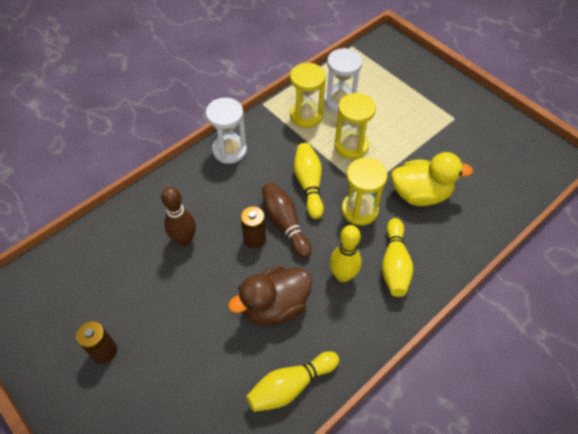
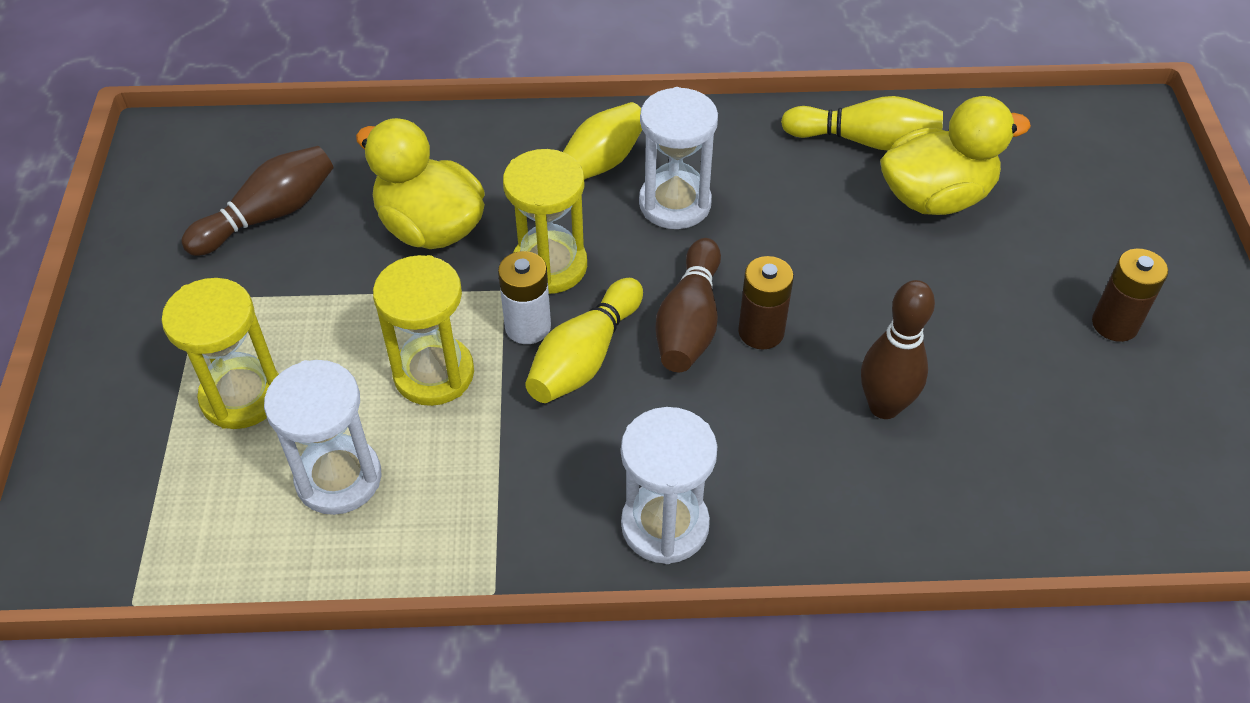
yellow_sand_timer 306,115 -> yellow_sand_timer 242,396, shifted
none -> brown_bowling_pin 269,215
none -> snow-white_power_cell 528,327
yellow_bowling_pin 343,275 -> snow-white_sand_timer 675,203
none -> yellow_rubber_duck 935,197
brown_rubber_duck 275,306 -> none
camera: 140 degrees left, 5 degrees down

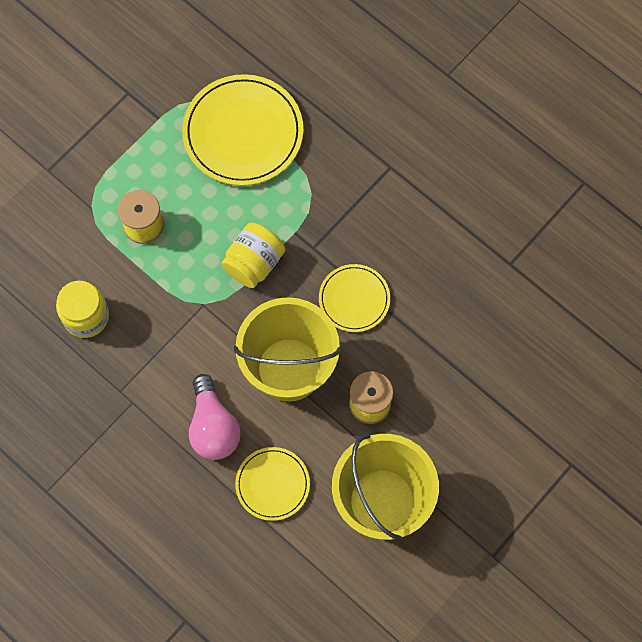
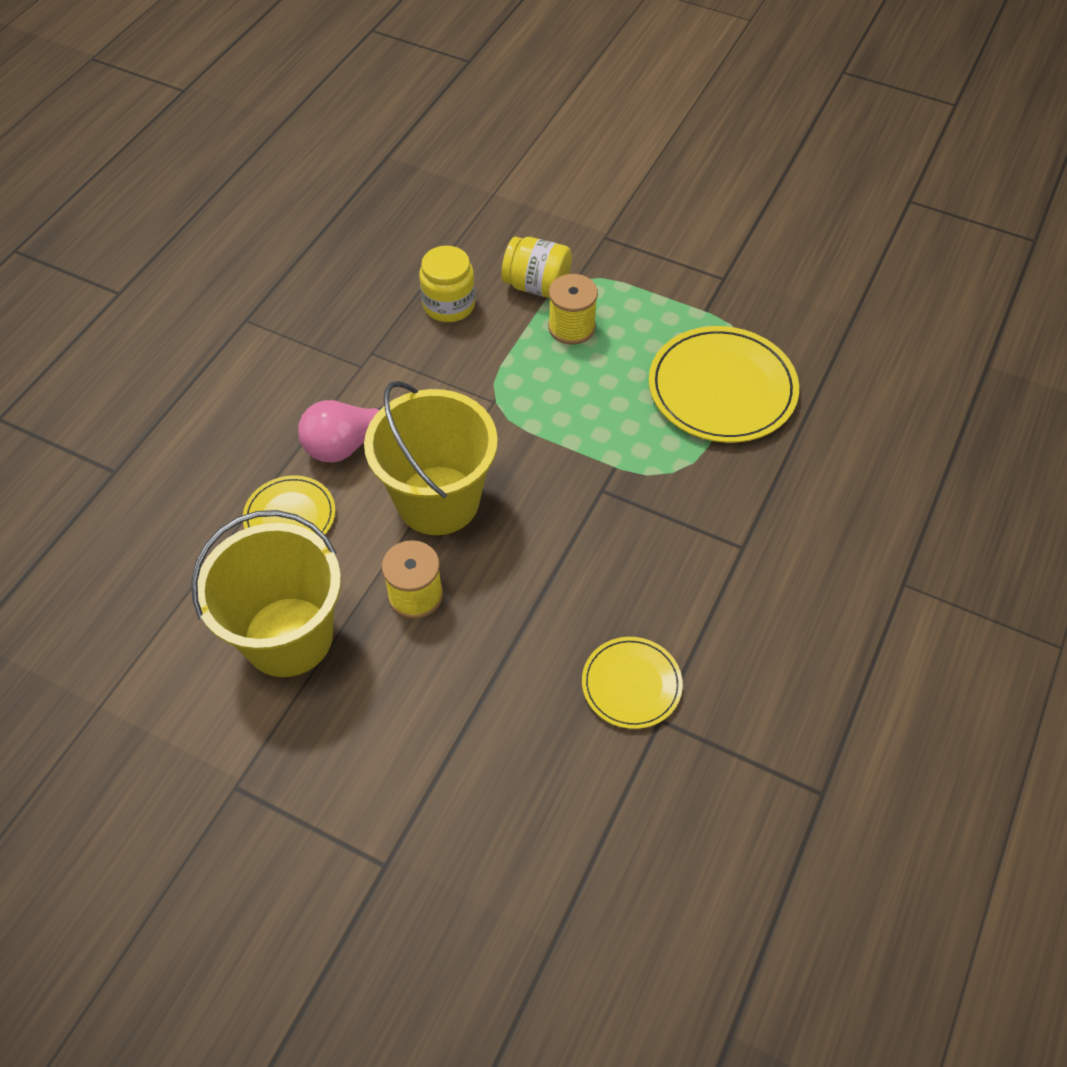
yellow_preserve_jar 254,263 -> yellow_preserve_jar 537,286, shifted
yellow_flat_dish 354,299 -> yellow_flat_dish 631,684, shifted
camera: 75 degrees right, 15 degrees down

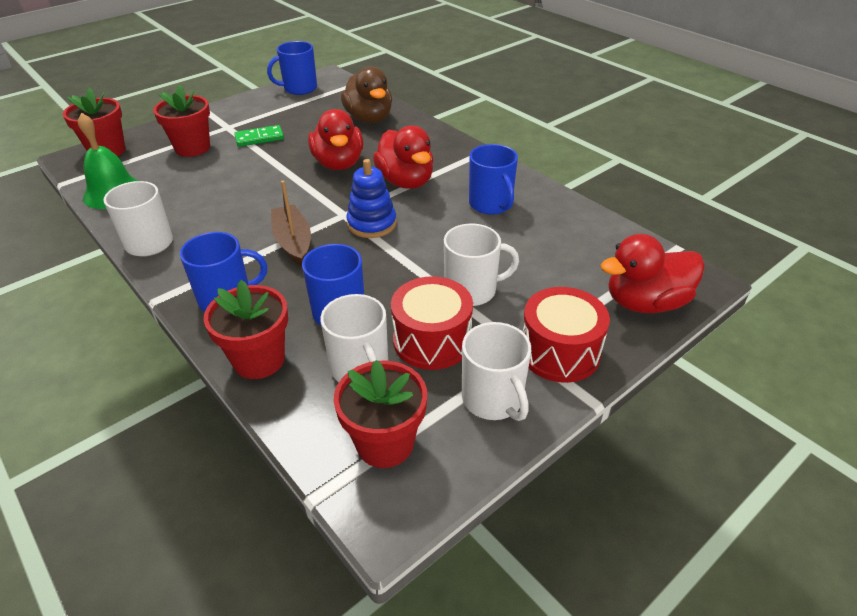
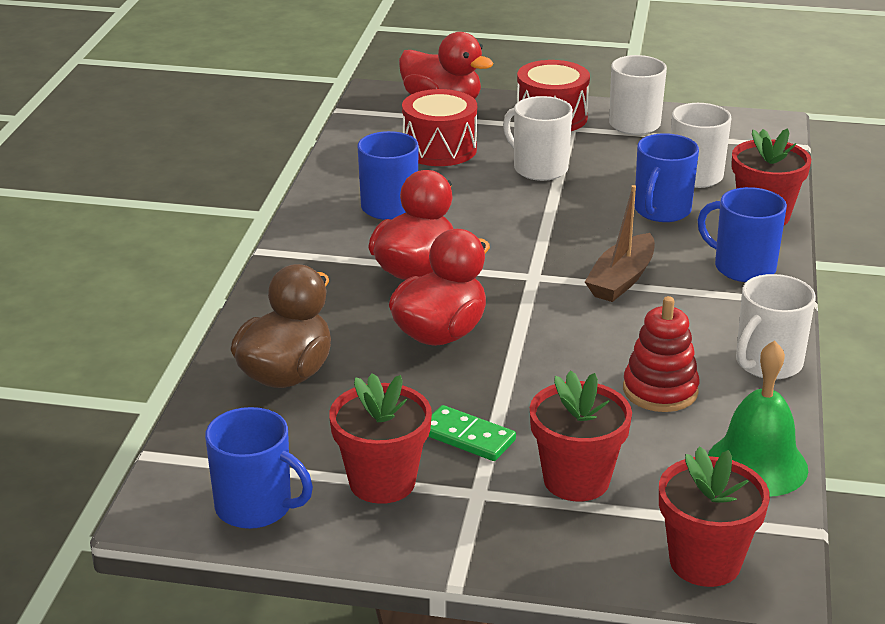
red_potted_plant 385,443 -> red_potted_plant 382,482, shifted
red_snare_drum 432,340 -> red_snare_drum 439,149, shifted
none -> red_stacking_toy 660,390
cobalt_stacking_toy 372,224 -> none
camera: 130 degrees left, 10 degrees down

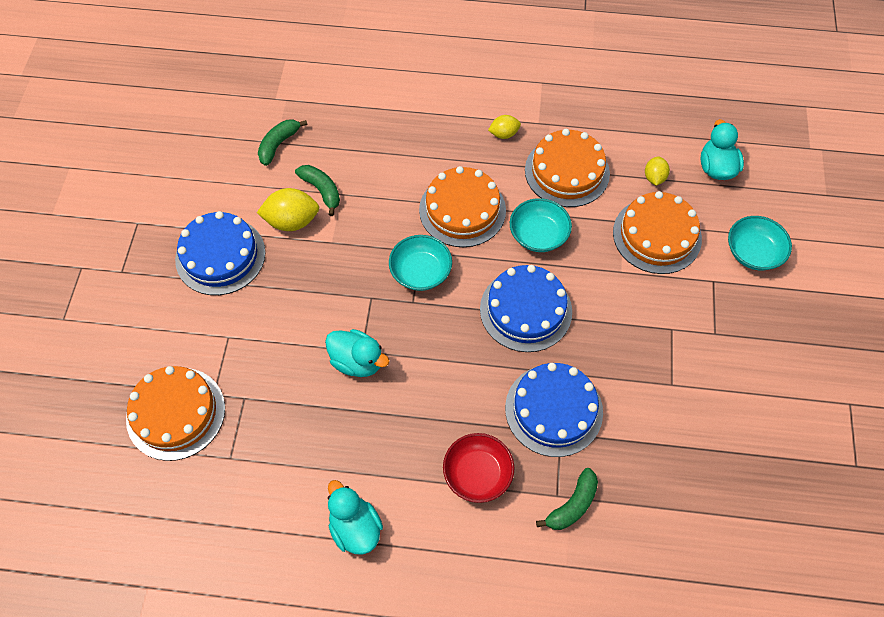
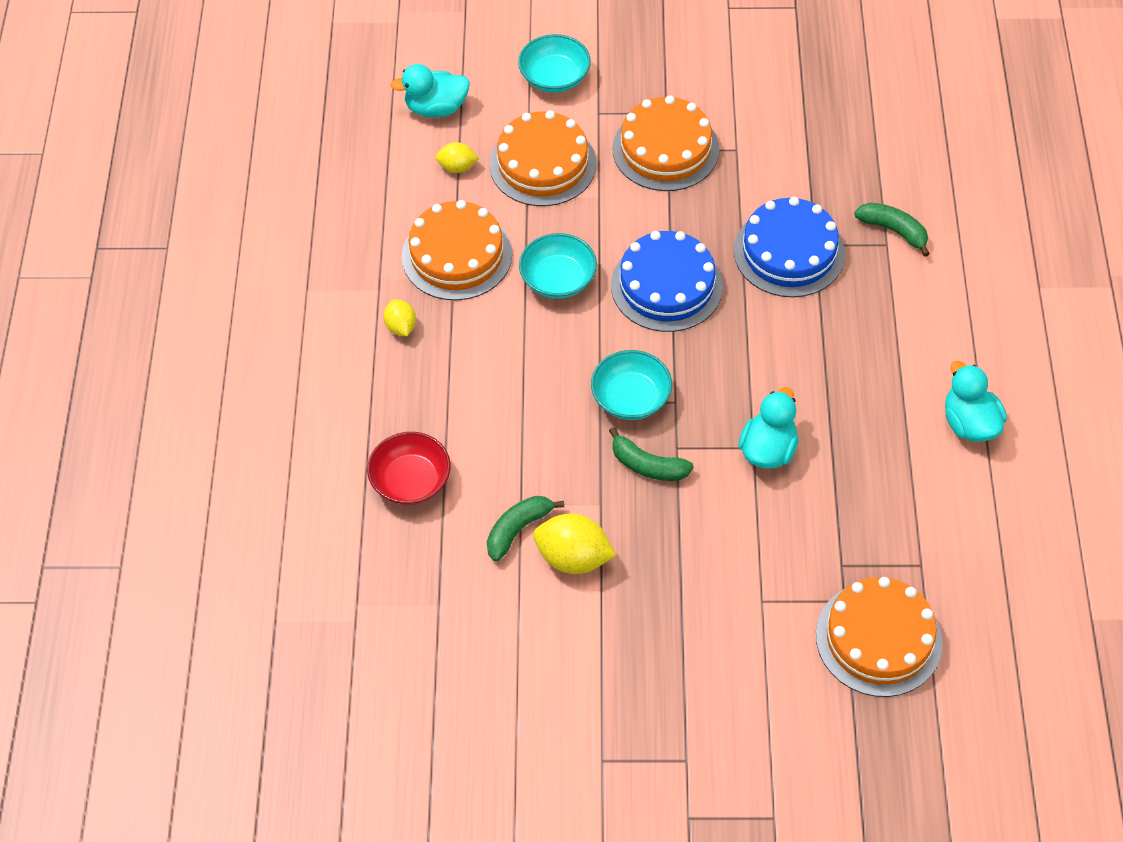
red_bowl 477,474 -> red_bowl 411,481, shifted
yellow_toy_lemon 292,221 -> yellow_toy_lemon 573,558, 60 degrees counterclockwise
leaf-green_banana 278,145 -> leaf-green_banana 648,465, shifted
orange-coloured_cake 462,210 -> orange-coloured_cake 665,149, shifted
teal_rubber_duck 355,527 -> teal_rubber_duck 969,423, 105 degrees clockwise
cobalt_cake 220,256 -> none
camera: 95 degrees left, 5 degrees down

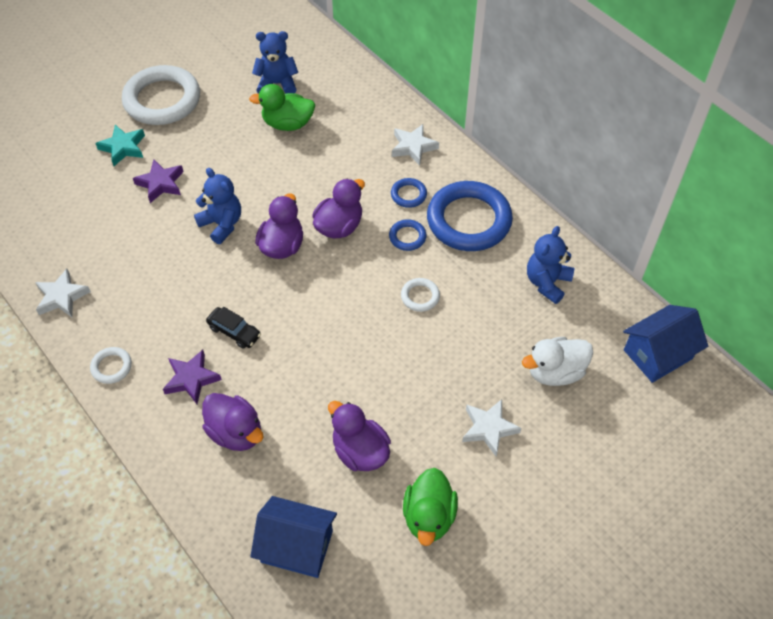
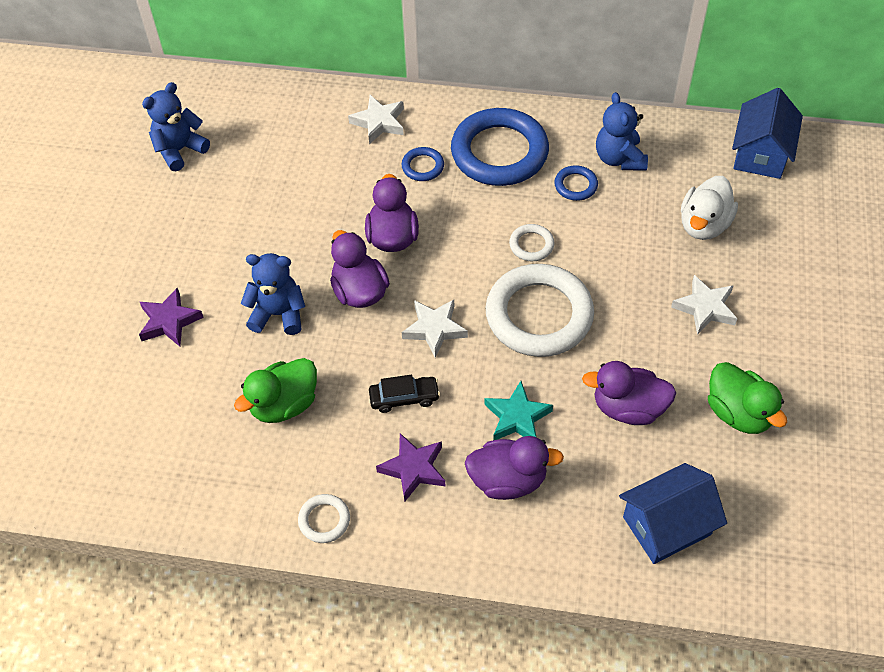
leaf-green_rubber_duck 288,124 -> leaf-green_rubber_duck 284,404, shifted
snow-white_star_shape 62,297 -> snow-white_star_shape 434,329, shifted
teal_star_shape 123,147 -> teal_star_shape 517,417, shifted
snow-white_hoop 162,100 -> snow-white_hoop 539,315, shifted
cobalt_hoop 407,237 -> cobalt_hoop 575,185, shifted
camera: 40 degrees left, 0 degrees up

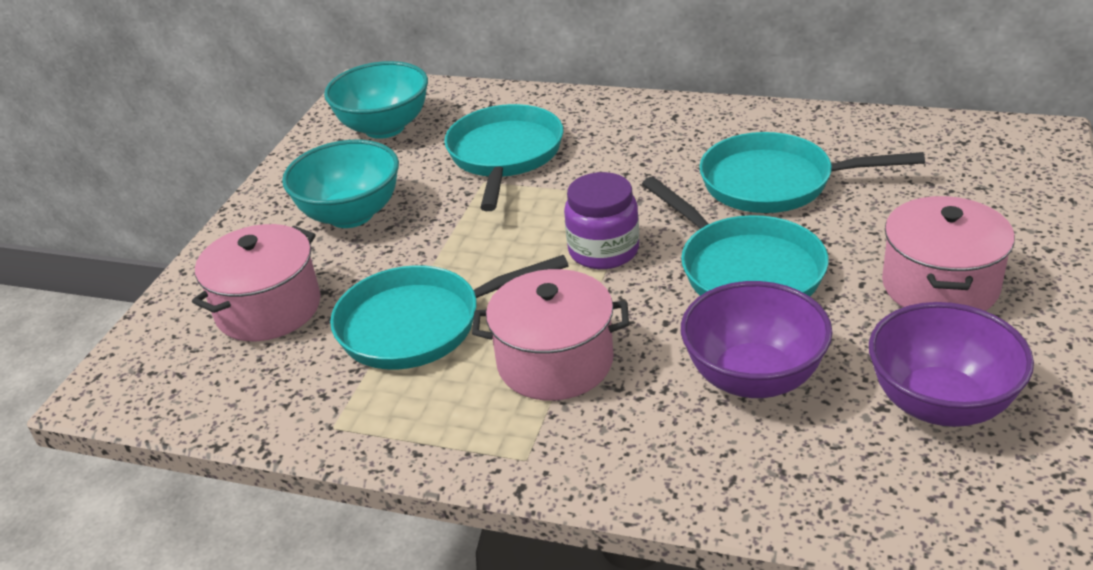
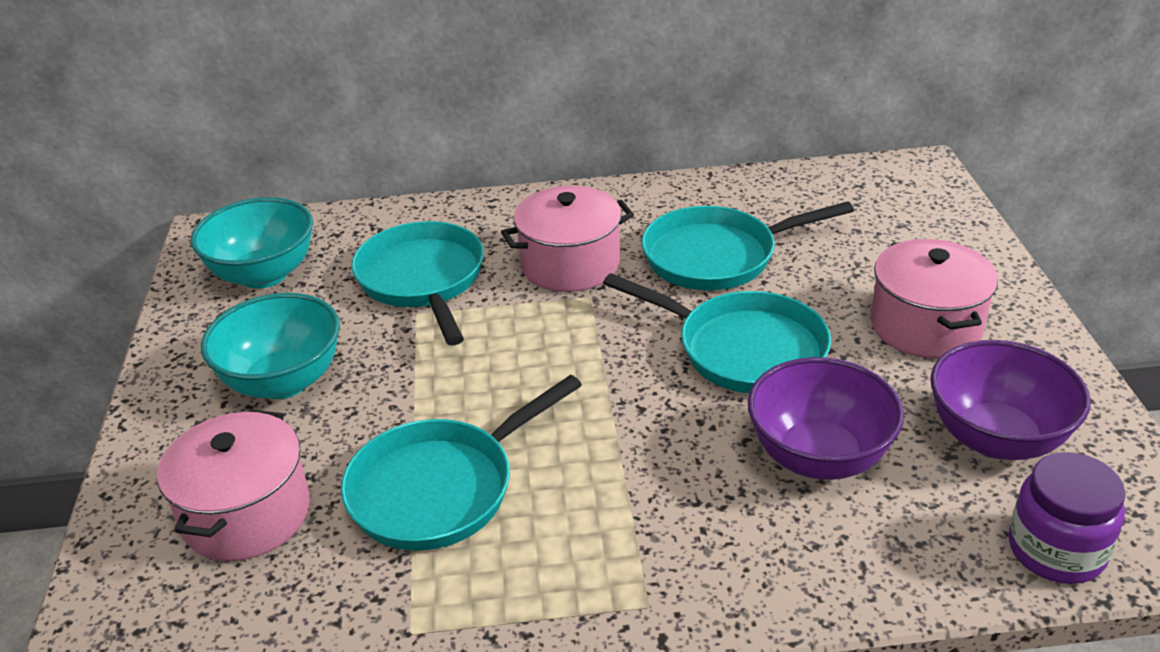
pink_stockpot 555,362 -> pink_stockpot 570,264, shifted
royal_purple_preserve_jar 603,250 -> royal_purple_preserve_jar 1056,550, shifted
camera: 25 degrees left, 0 degrees up

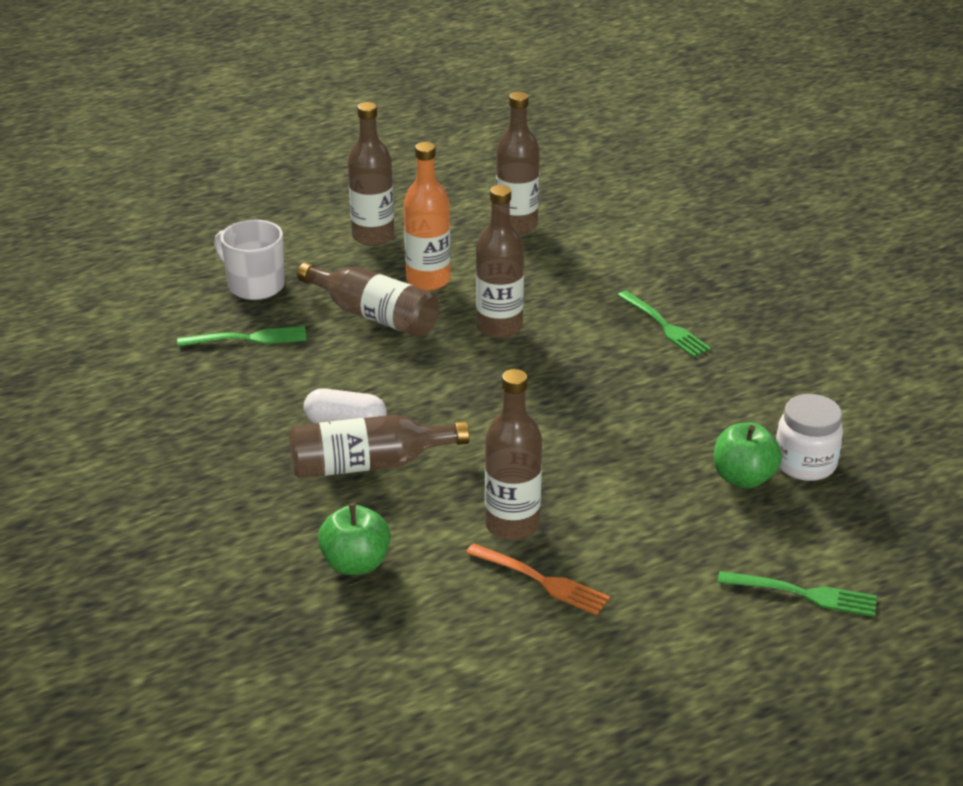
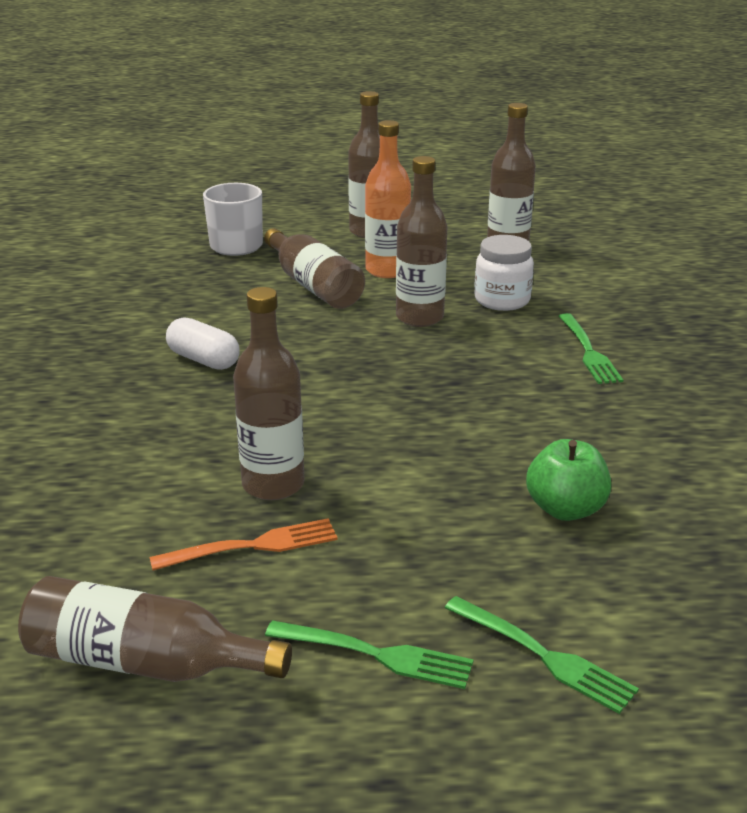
brown_drink_bottle 368,464 -> brown_drink_bottle 144,662, shifted
orange-coloured_dinner_fork 541,580 -> orange-coloured_dinner_fork 253,546, 75 degrees counterclockwise
leaf-green_dinner_fork 248,338 -> leaf-green_dinner_fork 376,654, shifted
snow-white_preserve_jar 805,464 -> snow-white_preserve_jar 502,300, shifted
leaf-green_toy_apple 356,563 -> none
camera: 25 degrees right, 5 degrees down

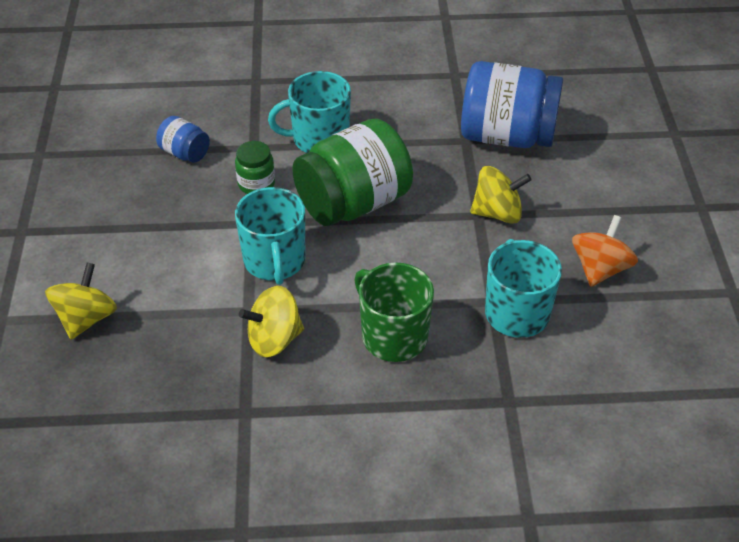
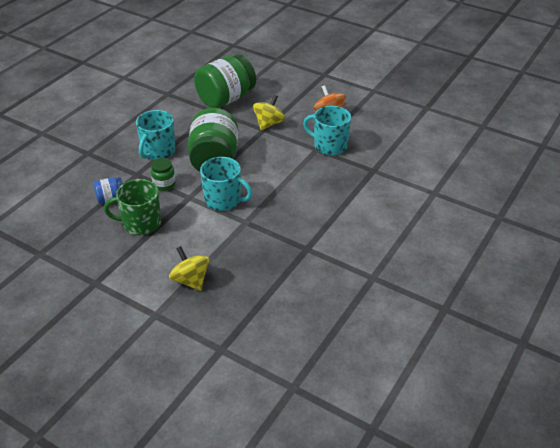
leaf-green_mug 393,336 -> leaf-green_mug 141,223, shifted
cobalt_preserve_jar 507,136 -> leaf-green_preserve_jar 226,99
yellow_whirligig 274,339 -> none
camera: 55 degrees left, 5 degrees down

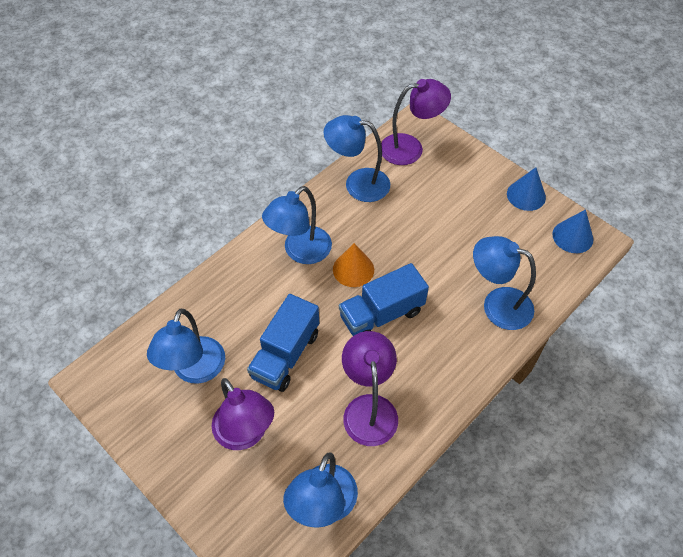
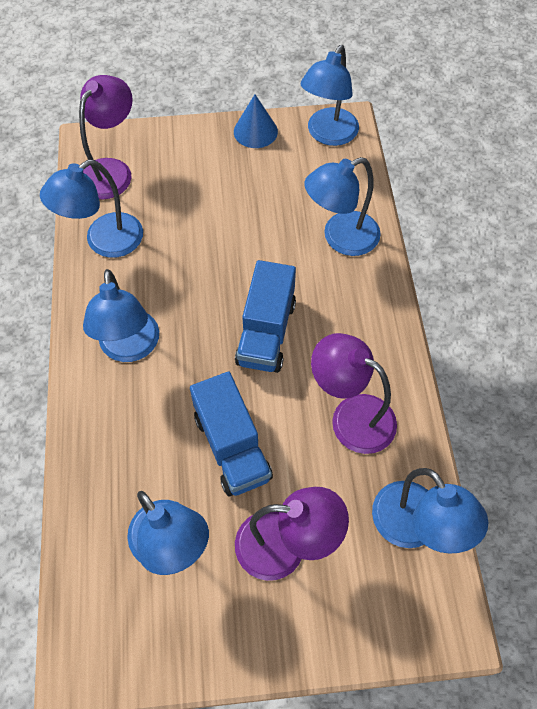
cobalt_cone 572,236 -> cobalt_lamp 328,135
orange-coloured_cone 353,269 -> none
camera: 50 degrees left, 5 degrees up

